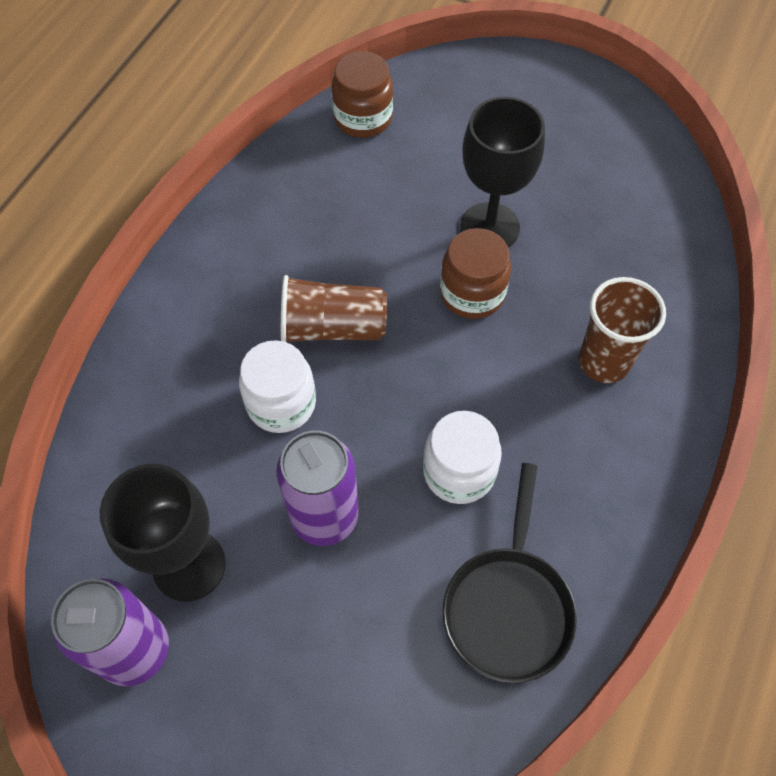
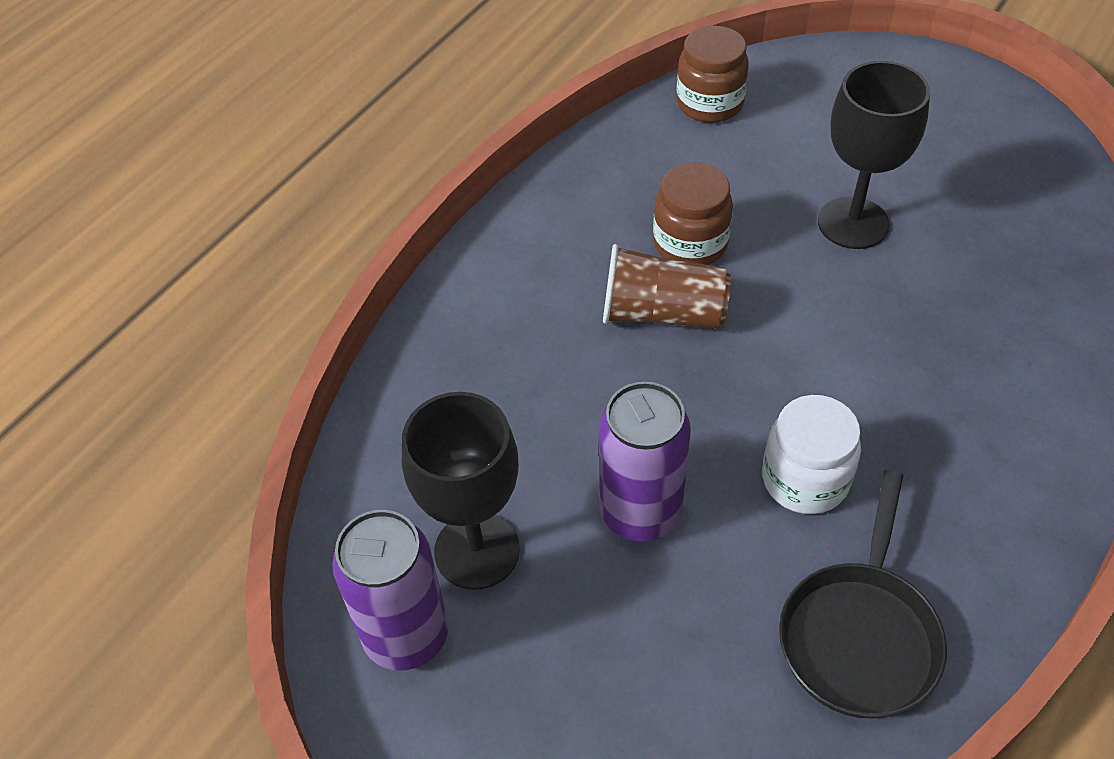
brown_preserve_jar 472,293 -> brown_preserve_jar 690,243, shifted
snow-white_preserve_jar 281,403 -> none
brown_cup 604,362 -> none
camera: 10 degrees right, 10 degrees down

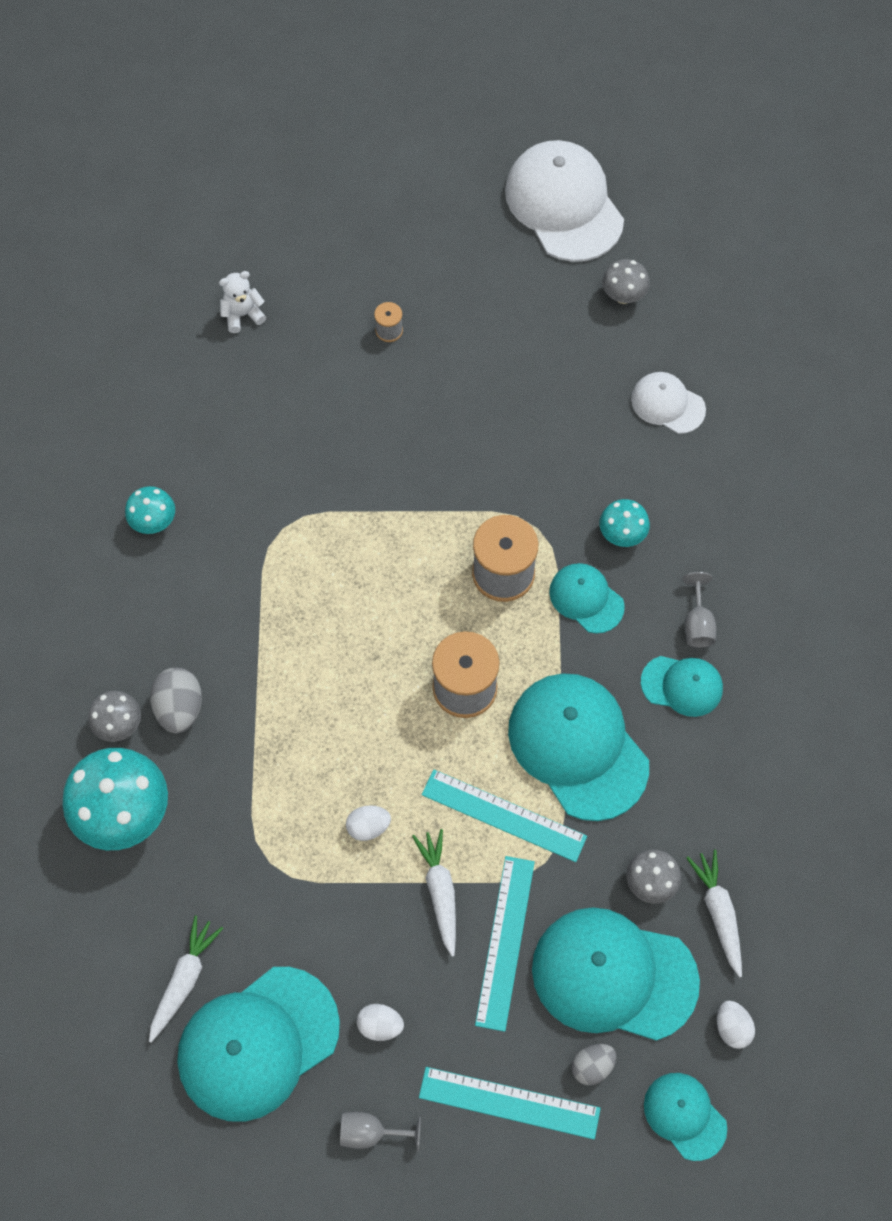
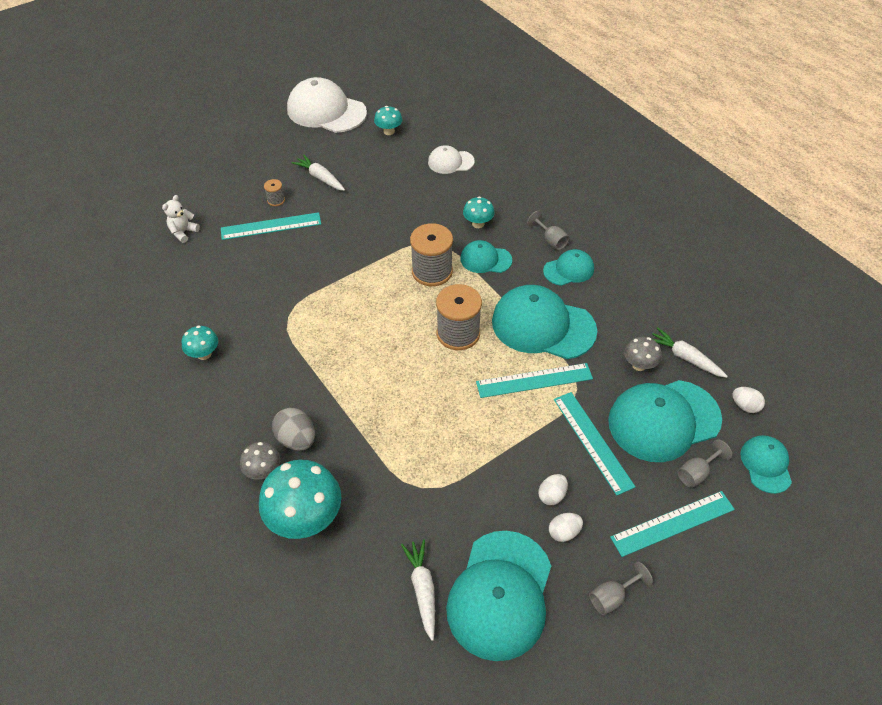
none -> teal_straightedge 271,226
snow-white_carrot 440,892 -> snow-white_carrot 320,178, shifted
gray_toadstool 623,295 -> teal_toadstool 389,131
snow-white_egg_shape 368,827 -> snow-white_egg_shape 552,495, shifted
gray_egg_shape 592,1066 -> gray_wine_glass 696,473
teal_baseball_cap 684,1116 -> teal_baseball_cap 766,465, 75 degrees clockwise
camera: 35 degrees left, 15 degrees down

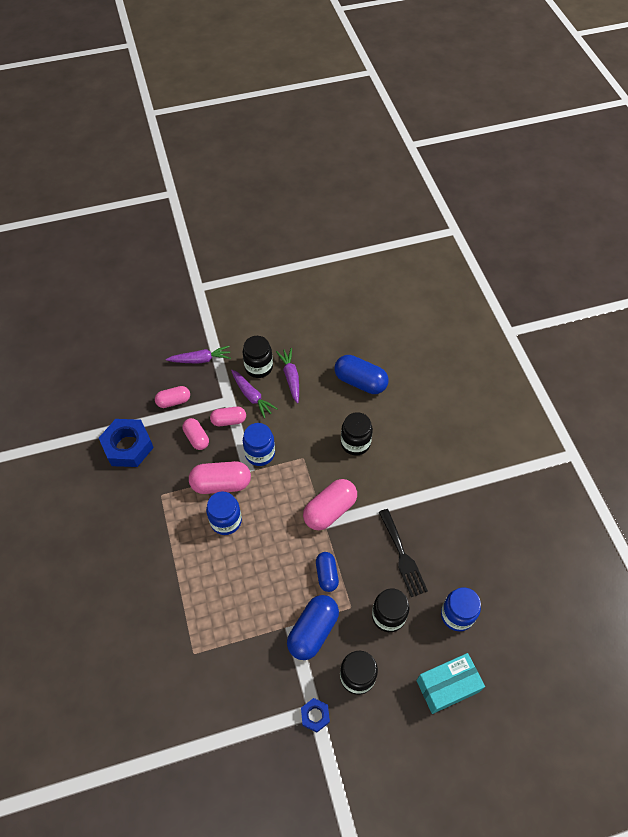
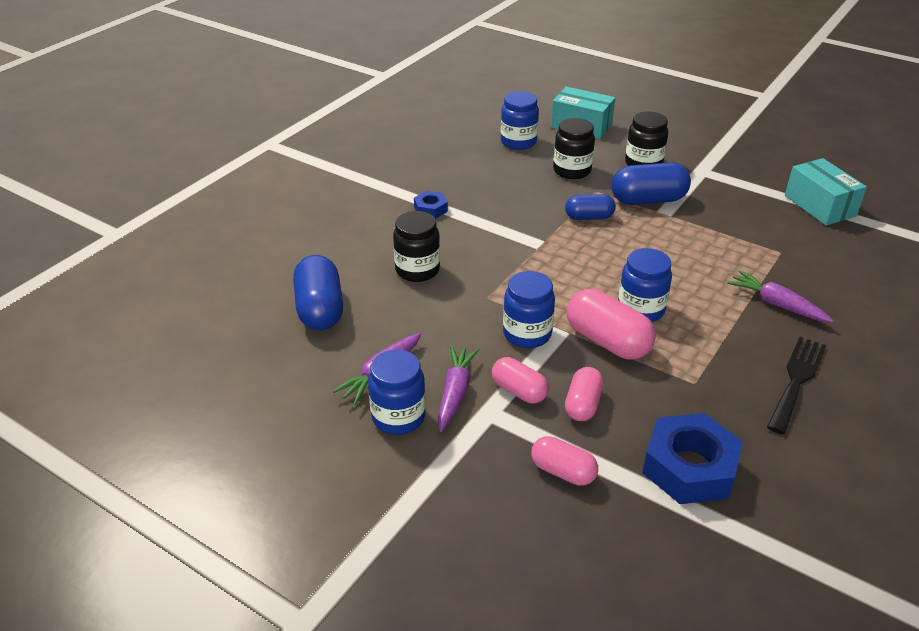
jet-black_preserve_jar 258,367 -> cobalt_preserve_jar 398,417
cobalt_hexagon_nut 315,715 -> cobalt_hexagon_nut 430,209, shifted
cobalt_capsule 326,574 -> cobalt_capsule 589,217, 45 degrees clockwise
royal_purple_carrot 201,359 -> royal_purple_carrot 776,304, shifted
jet-black_dinner_fork 402,556 -> jet-black_dinner_fork 796,380, shifted
none -> teal_box 820,206
pink_capsule 330,510 -> none
camera: 130 degrees left, 20 degrees down

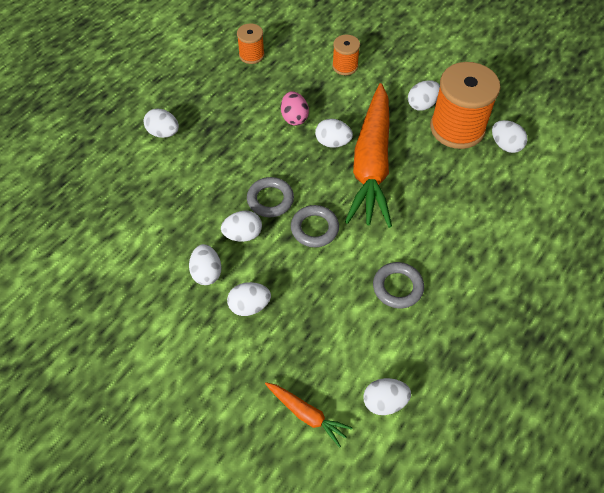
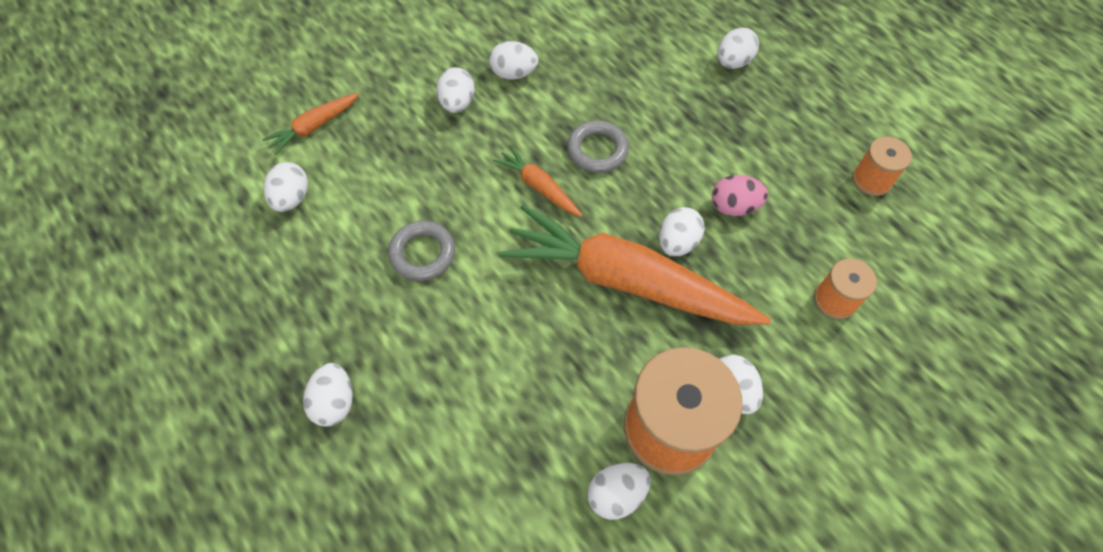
snow-white_egg_shape 243,234 -> snow-white_egg_shape 335,402, shifted
gray_hoop 314,228 -> orange-coloured_carrot 539,187
camera: 105 degrees right, 5 degrees up

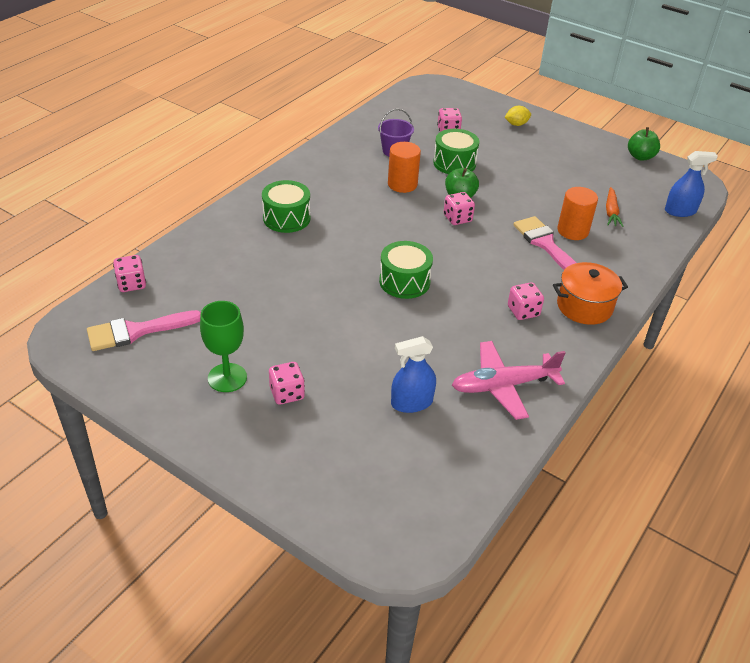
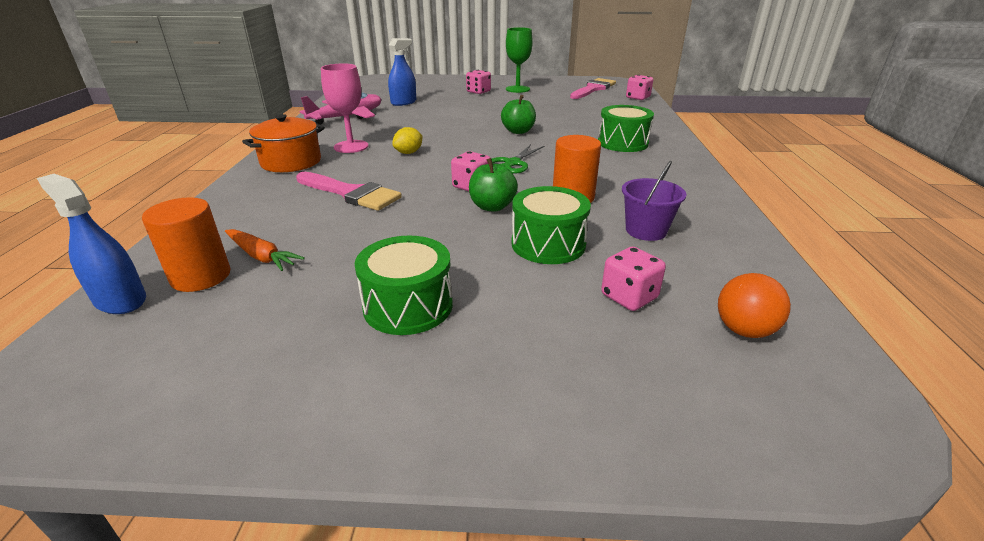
cobalt_spray_cleaner 680,211 -> cobalt_spray_cleaner 120,300, 75 degrees clockwise
orange-coloured_cylinder 573,231 -> orange-coloured_cylinder 201,276, shifted
orange-coloured_carrot 611,212 -> orange-coloured_carrot 261,256, 150 degrees clockwise
pink_dice 523,311 -> pink_wine_glass 351,146
leaf-green_snare_drum 404,281 -> leaf-green_snare_drum 408,306, shifted
yellow_toy_lemon 516,124 -> yellow_toy_lemon 408,153, shifted
none -> leaf-green_scissors 512,163
leaf-green_toy_apple 640,156 -> leaf-green_toy_apple 518,131, shifted
none -> orange-coloured_sphere 744,330
camera: 150 degrees right, 10 degrees down

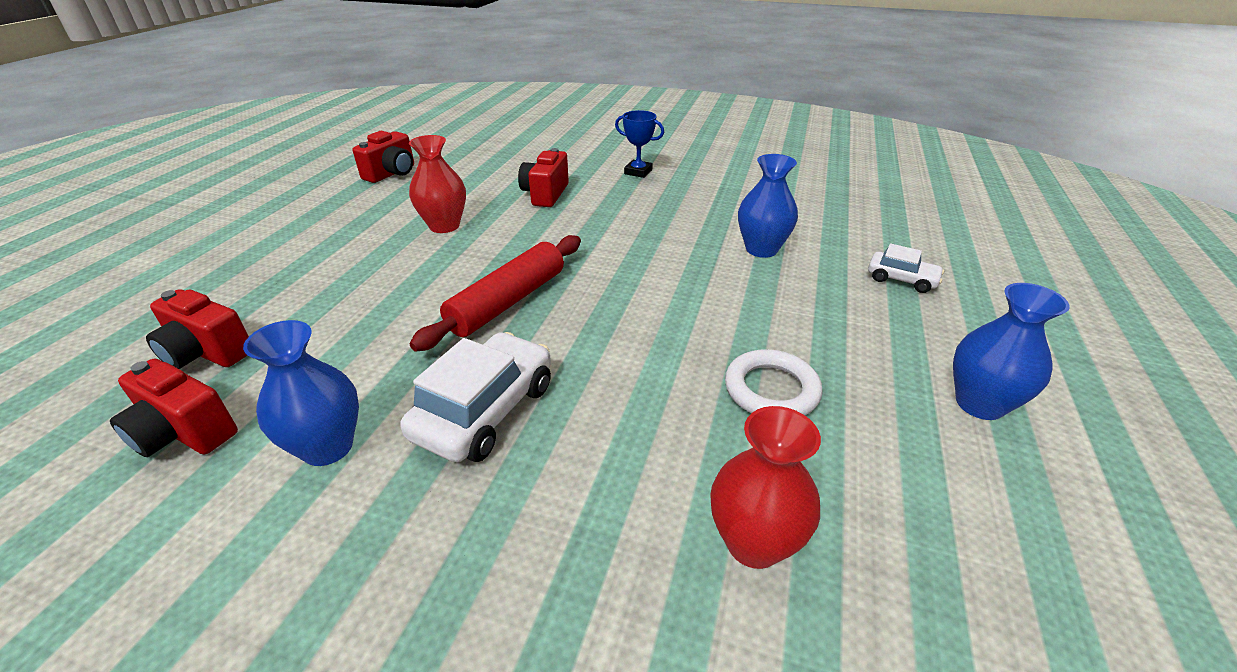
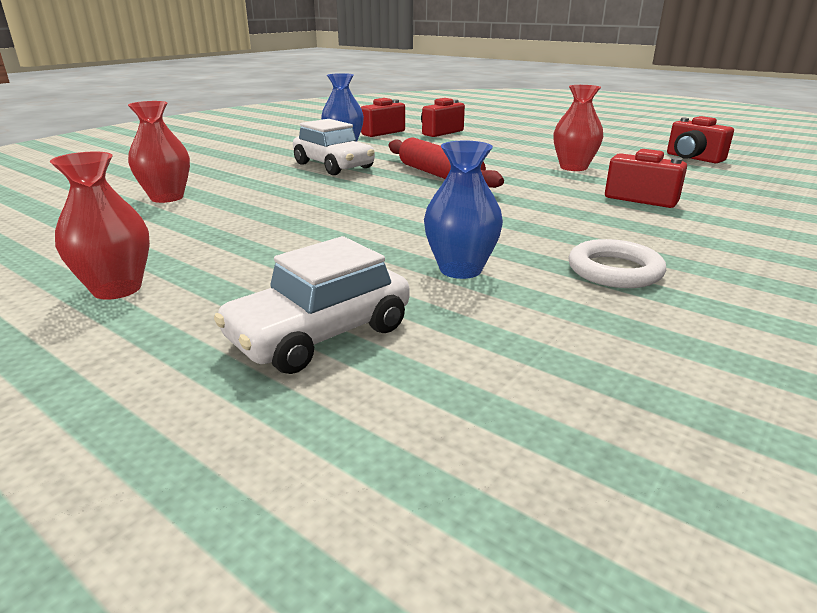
cobalt_tall_vase 979,404 -> red_tall_vase 117,289
snow-white_toy_car 901,279 -> snow-white_toy_car 320,334, x1.78
snow-white_hoop 771,390 -> snow-white_hoop 614,270, shifted
cobalt_prize_cup 638,172 -> none
camera: 110 degrees right, 10 degrees down

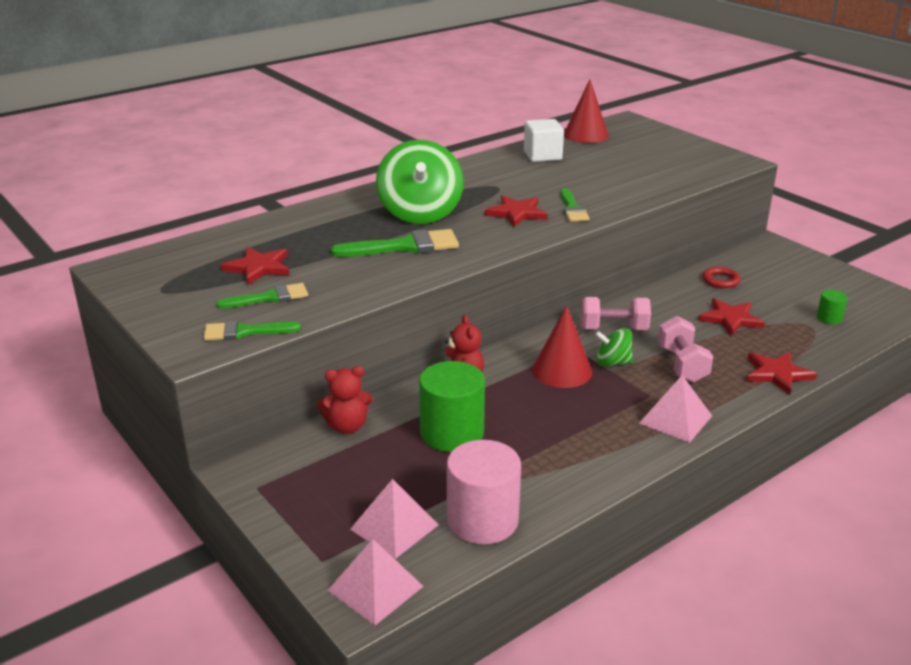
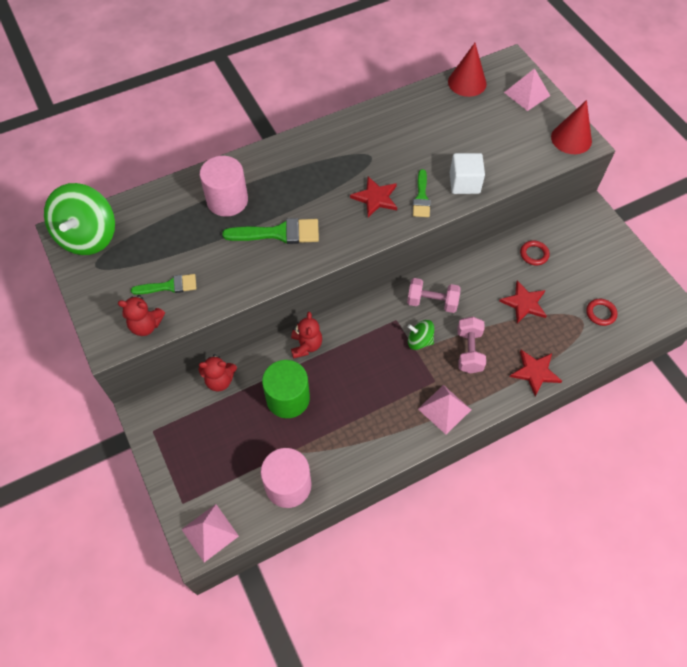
leaf-green_whirligig 420,213 -> leaf-green_whirligig 88,236, shifted
leaf-green_brush 245,332 -> red_stuffed_bear 146,325
none -> pink_cylinder 227,200
snow-white_solid_cube 542,155 -> snow-white_solid_cube 464,183, shifted
pink_pyramid 394,526 -> pink_pyramid 527,94, shifted
red_cone 562,371 -> red_cone 571,139, shifted
leaf-green_cylinder 829,318 -> red_hoop 600,313
red_star_shape 258,267 -> none
camera: 10 degrees right, 30 degrees up

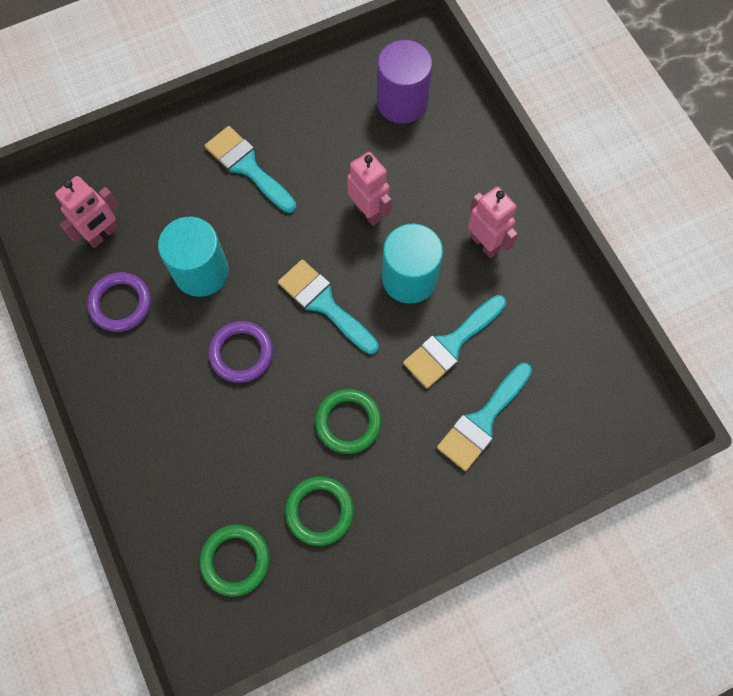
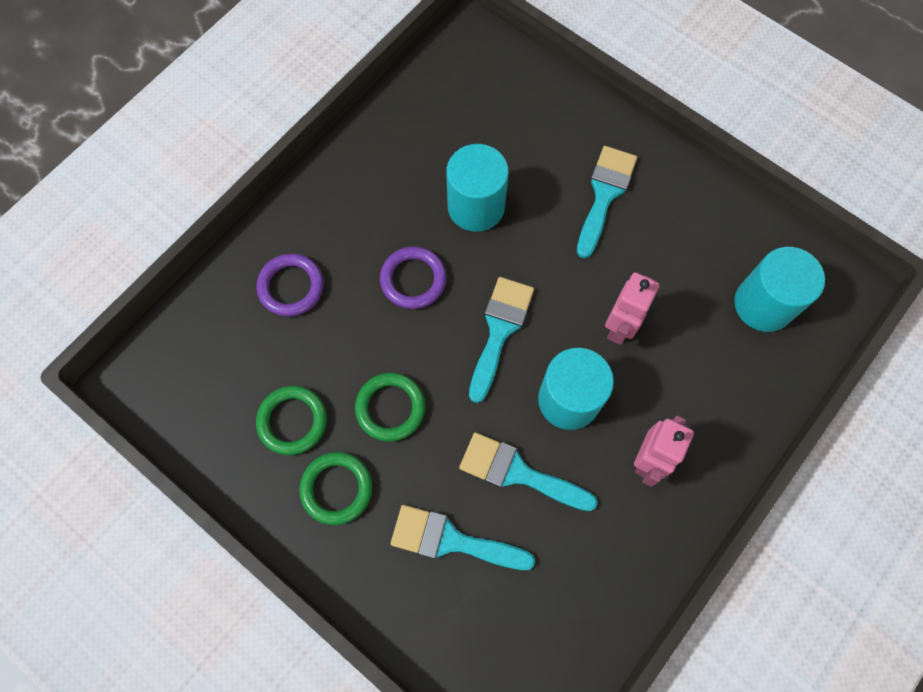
royal_purple_hoop 120,303 -> royal_purple_hoop 291,287, shifted
leaf-green_hoop 235,560 -> leaf-green_hoop 336,488, shifted
royal_purple_cylinder 402,102 -> teal_cylinder 763,304
pink_robot 103,234 -> none
camera: 65 degrees right, 0 degrees up

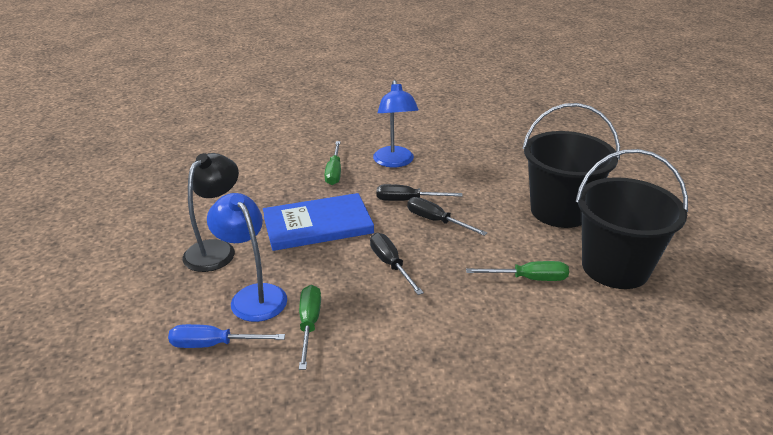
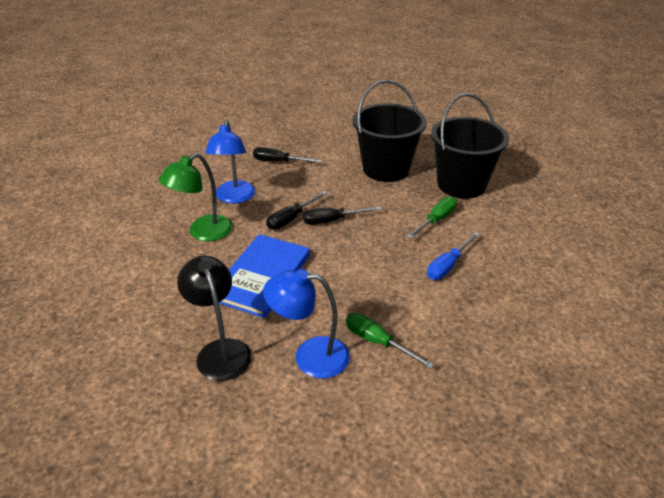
leaf-green_screwdriver 334,172 -> leaf-green_lamp 203,232
cobalt_lamp 395,162 -> cobalt_lamp 234,197, 60 degrees clockwise
jet-black_screwdriver 390,264 -> jet-black_screwdriver 279,162, shifted
cobalt_screwdriver 214,344 -> cobalt_screwdriver 448,266, shifted
camera: 50 degrees left, 5 degrees up

